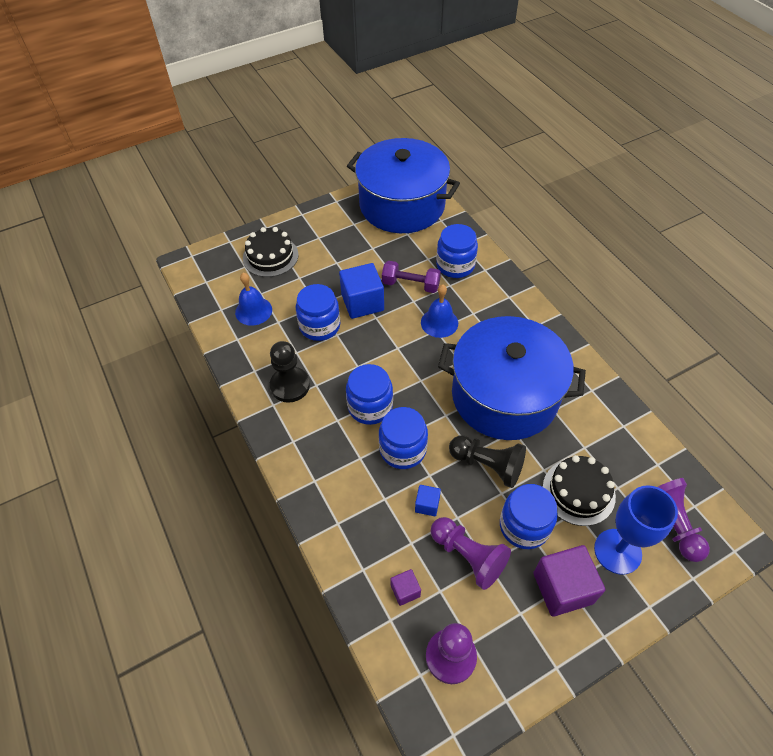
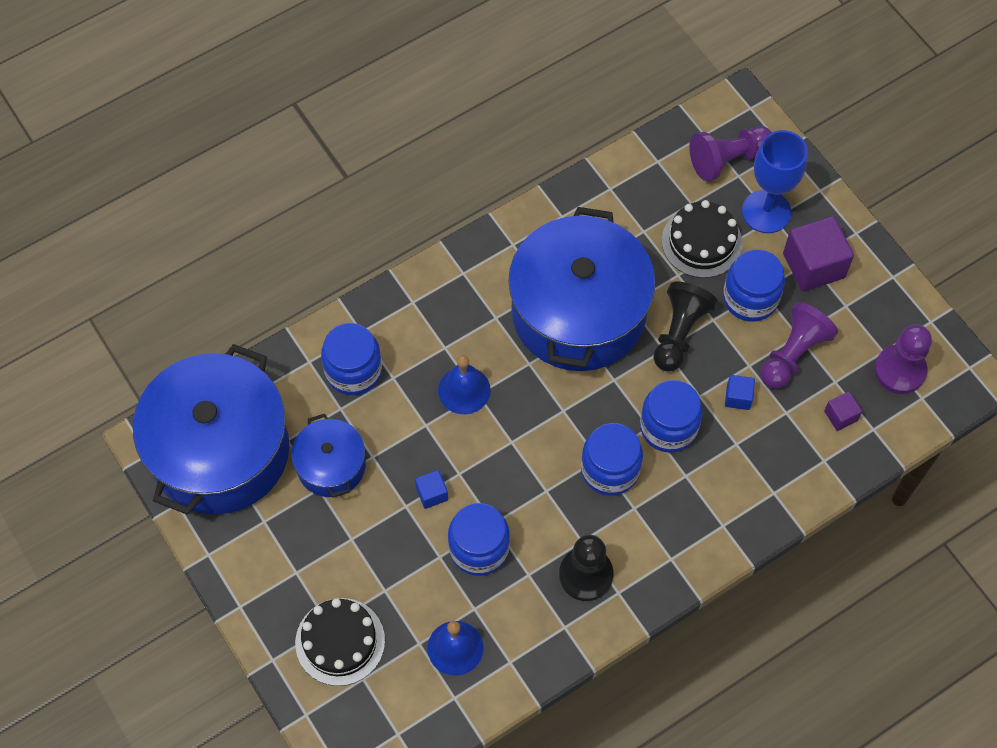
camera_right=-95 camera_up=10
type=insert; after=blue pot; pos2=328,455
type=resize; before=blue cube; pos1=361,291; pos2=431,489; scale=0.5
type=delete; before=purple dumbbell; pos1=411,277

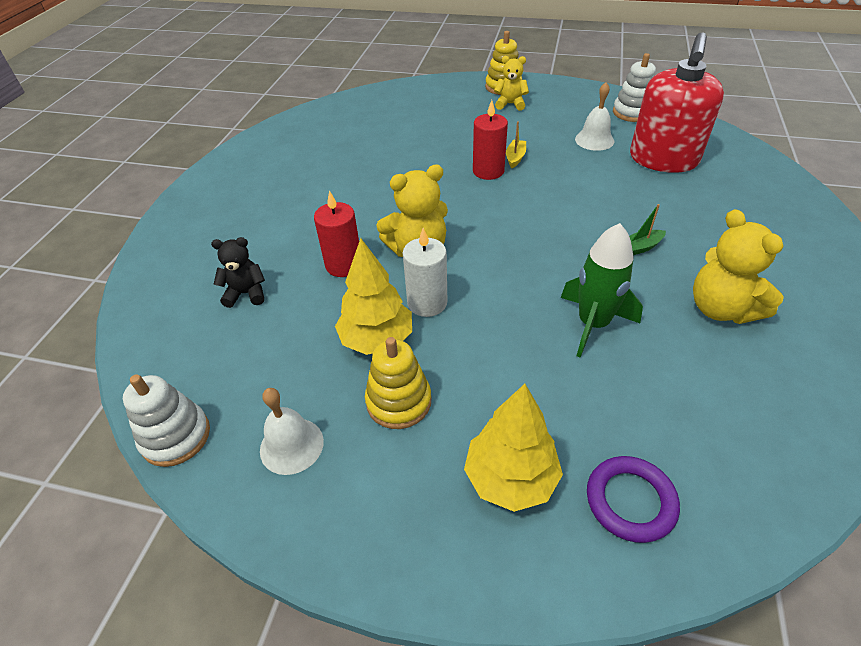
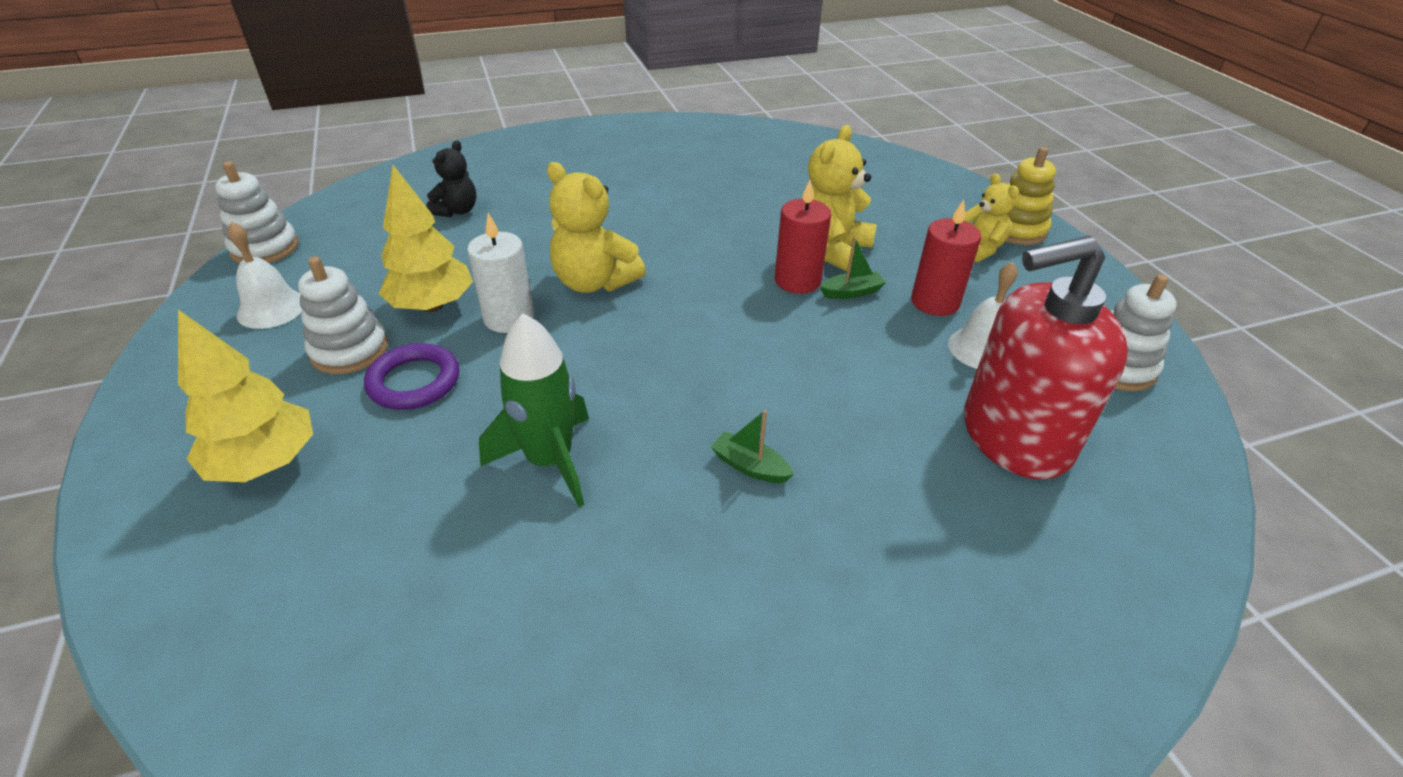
camera_right=55 camera_up=-5
type=recolor; before=yellow stacking toy; after=white stacking toy; pos1=398,383; pos2=343,315
type=move; before=purple ring; pos1=633,499; pos2=412,376
type=rotate; before=black teddy bear; pos1=238,272; pos2=451,178; turn=60
type=move; before=yellow teddy bear; pos1=738,266; pos2=839,198
type=recolor; before=yellow boat; after=green boat; pos1=516,144; pos2=853,268
type=move; before=red candle; pos1=336,234; pos2=946,258

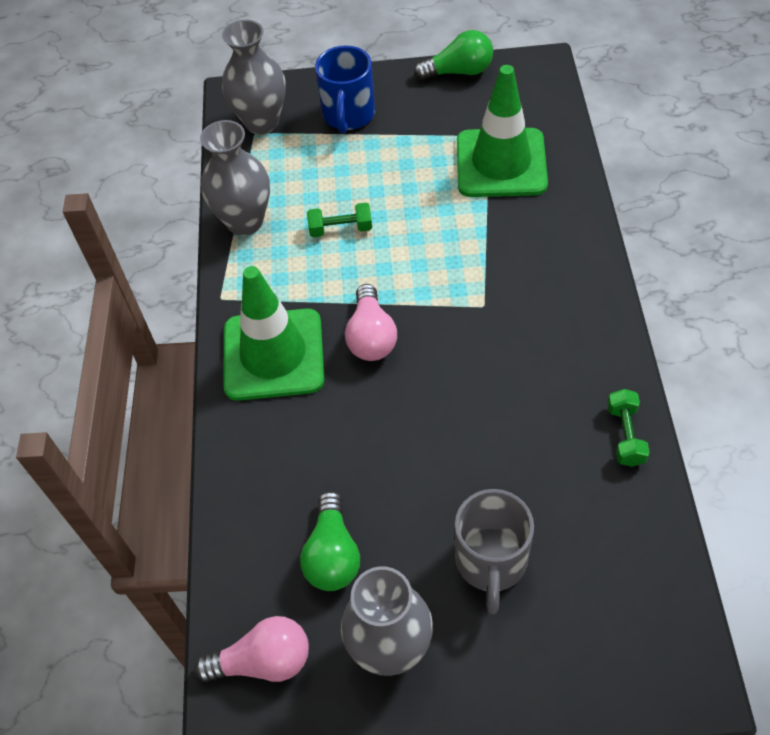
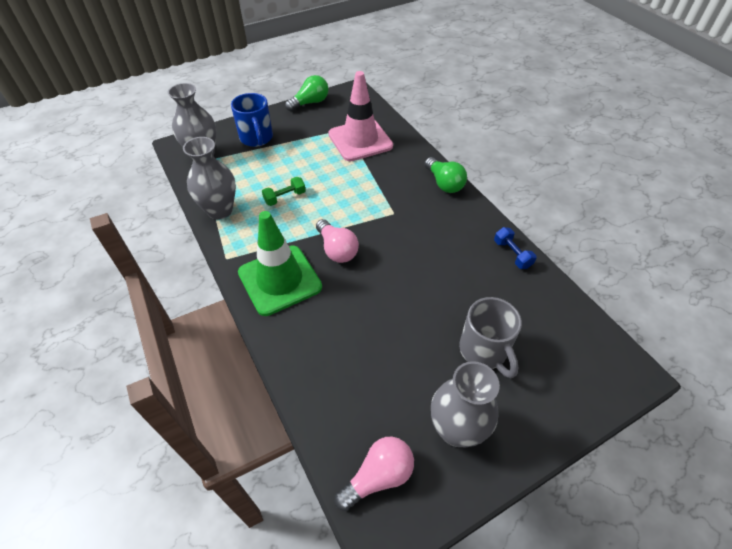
camera_right=-30 camera_up=-5
type=recolor; before=green traffic cone; after=pink traffic cone; pos1=502,131; pos2=360,116
type=move; before=green light bulb; pos1=330,541; pos2=446,175
type=recolor; before=green dumbbell; after=blue dumbbell; pos1=628,428; pos2=515,248

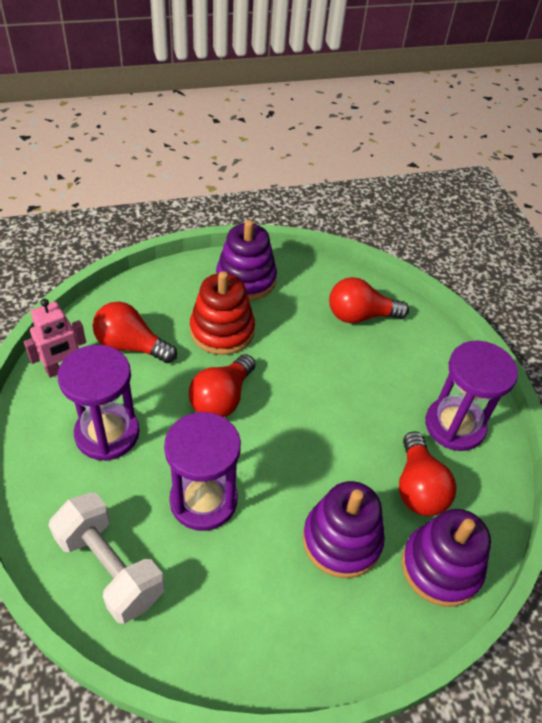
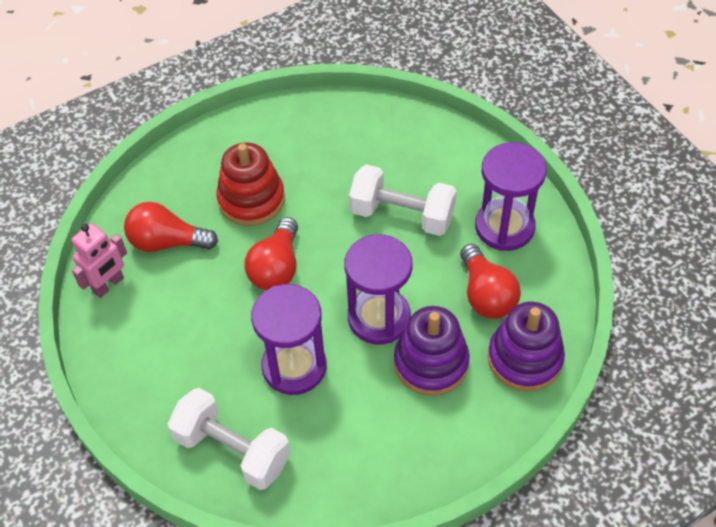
camera_right=-10 camera_up=5
type=move; before=purple hourglass; pos1=98,403; pos2=378,289
type=insert; after=white dumbbell; pos2=403,200
type=delete; before=purple stacking toy; pos1=246,260
type=delete; before=red light bulb; pos1=369,300

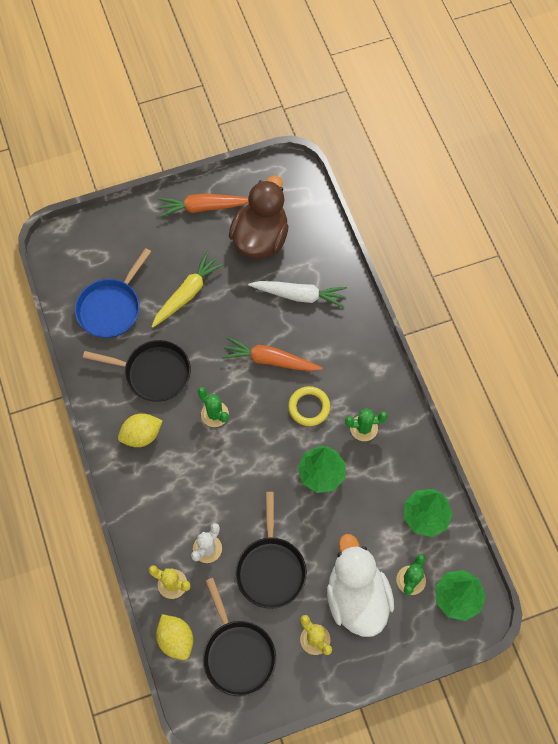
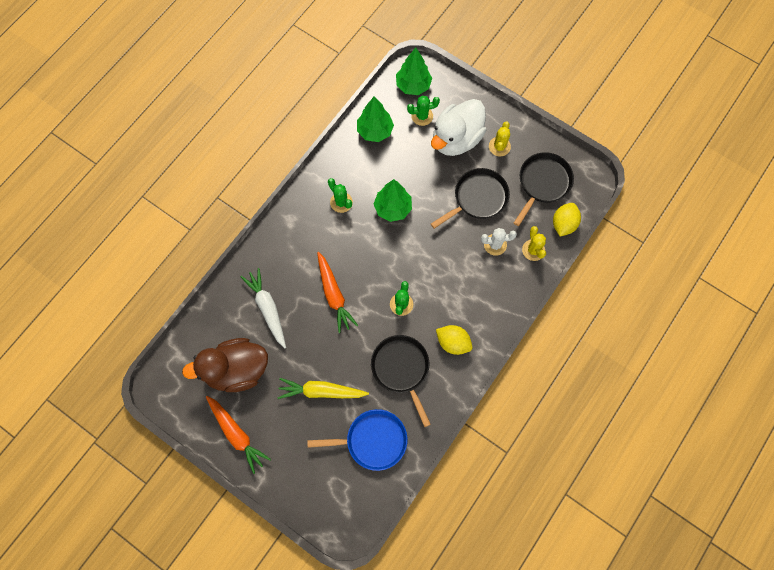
camera_right=-125 camera_up=5
type=delete; before=yellow ring; pos1=309,406

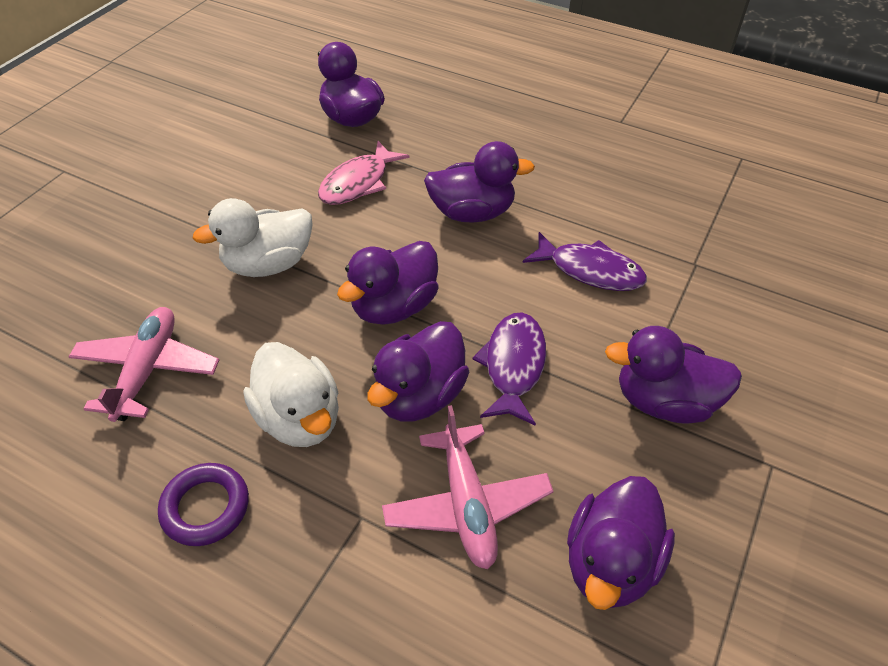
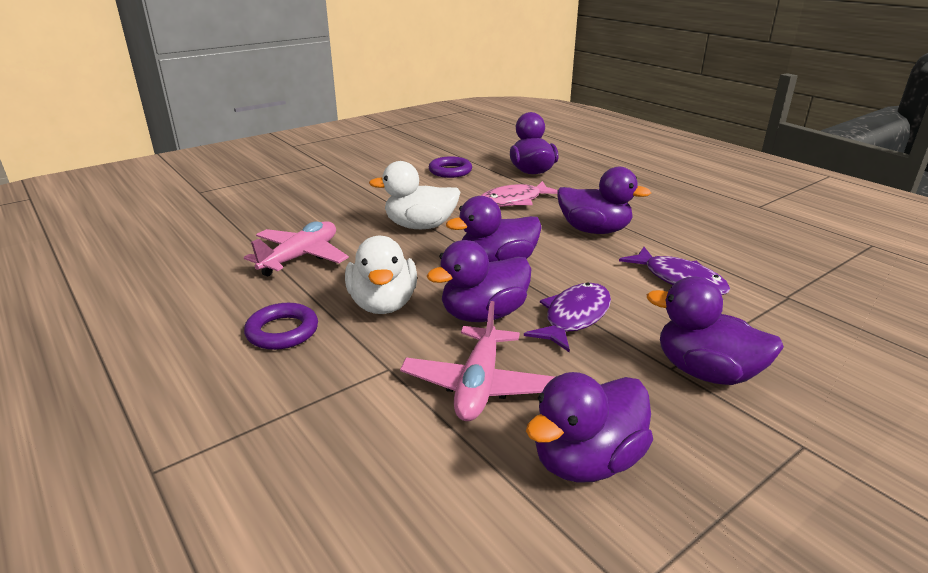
camera_right=25 camera_up=-20
type=insert; after=purple ring; pos2=450,167

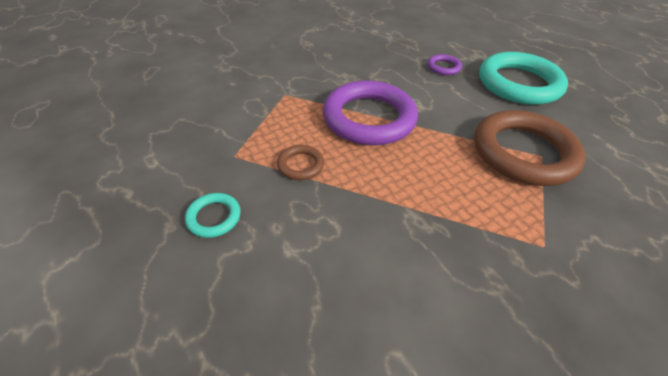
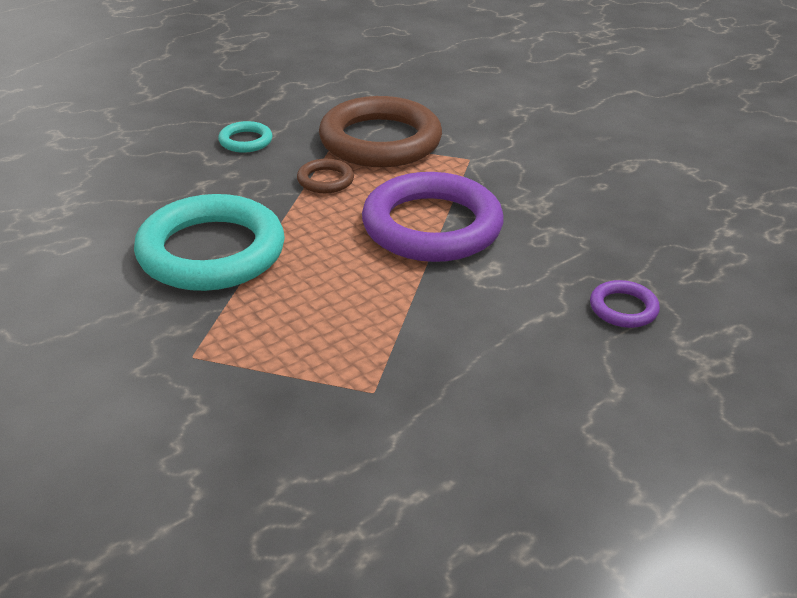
camera_right=85 camera_up=-10
type=move; before=turquoise ring; pos1=523,78; pos2=209,242
type=move; before=brown ring; pos1=530,148; pos2=380,131

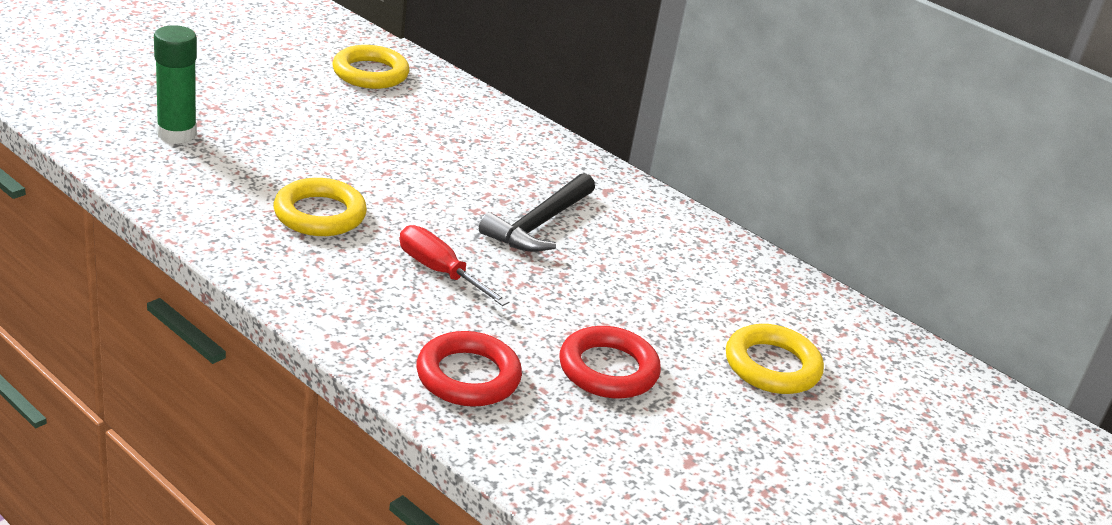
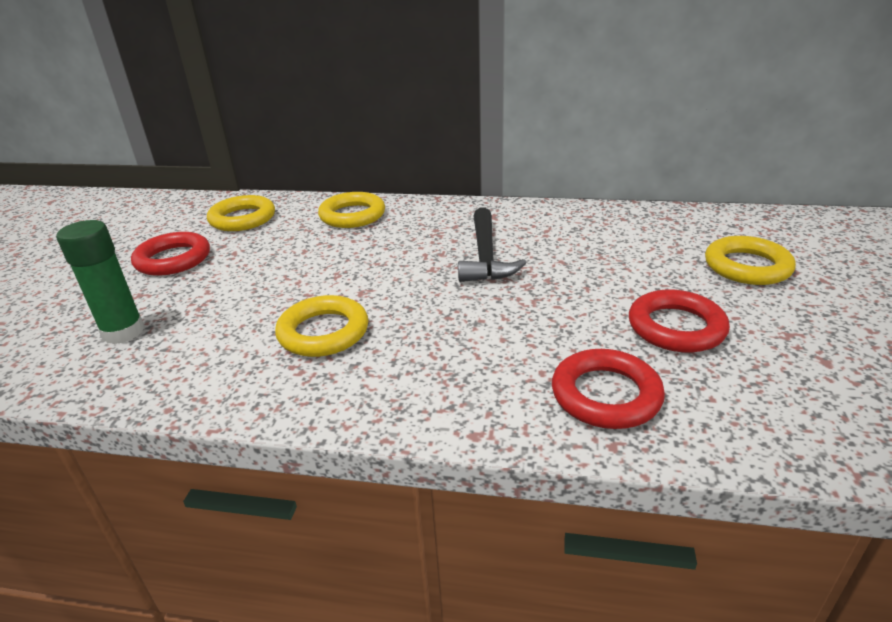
camera_right=-25 camera_up=0
type=insert; after=red ring; pos2=170,254
type=insert; after=yellow ring; pos2=351,210
type=delete; before=red screwdriver; pos1=454,265

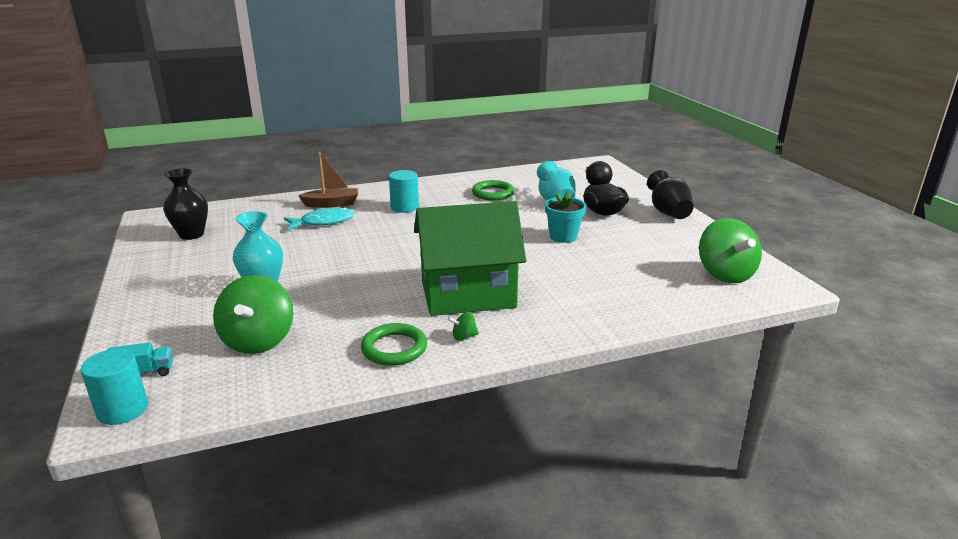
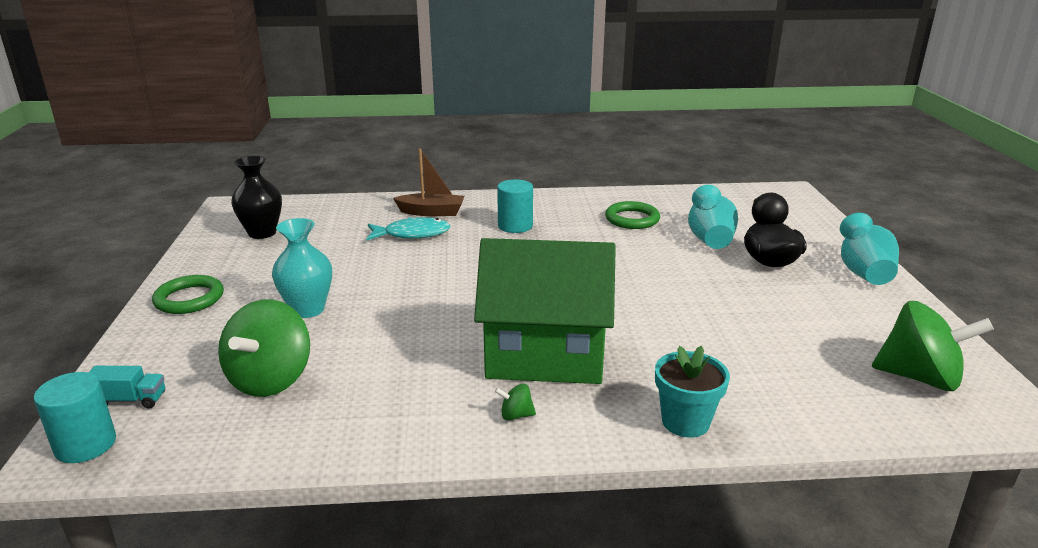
camera_right=15 camera_up=0
type=move; before=green ring; pos1=394,344; pos2=188,294
type=move; before=turquoise flower pot; pos1=565,217; pos2=692,392
type=recolor; before=black vase; after=turquoise vase; pos1=670,194; pos2=869,249
type=rotate; before=green spinning top; pos1=730,250; pos2=933,346; turn=-75

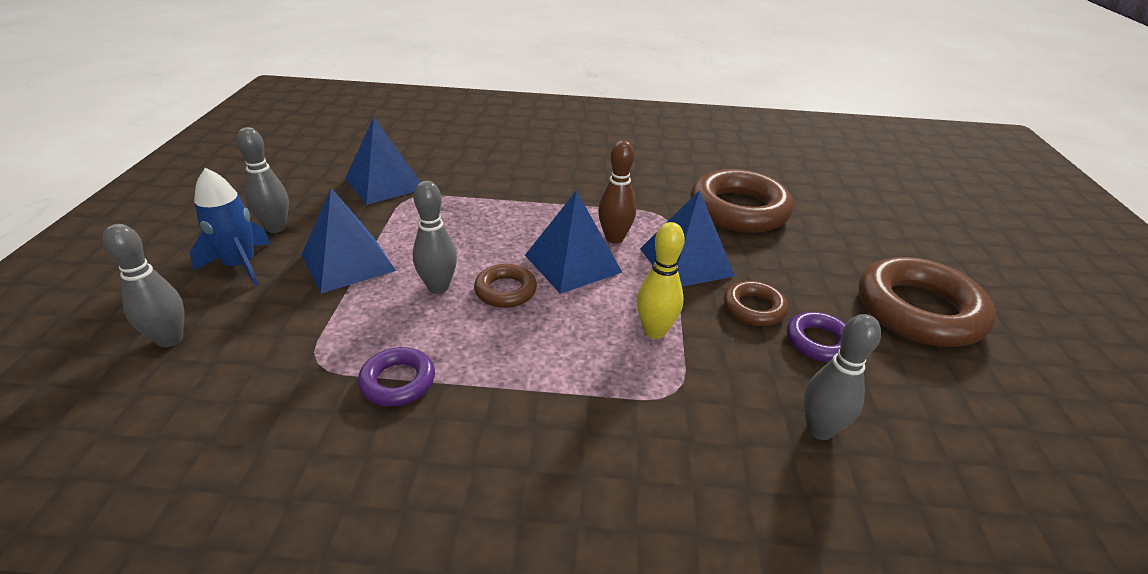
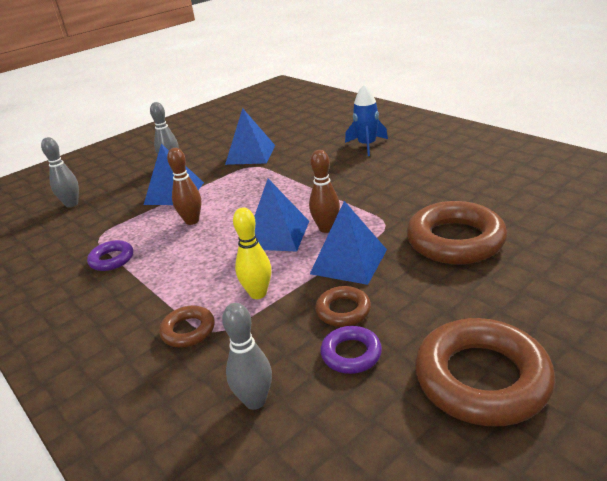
camera_right=50 camera_up=-5
type=move; before=brown ring; pos1=505,286; pos2=187,326
type=recolor; before=grey bowling pin; after=brown bowling pin; pos1=435,237; pos2=184,186
type=move; before=blue rocket; pos1=230,227; pos2=366,120

